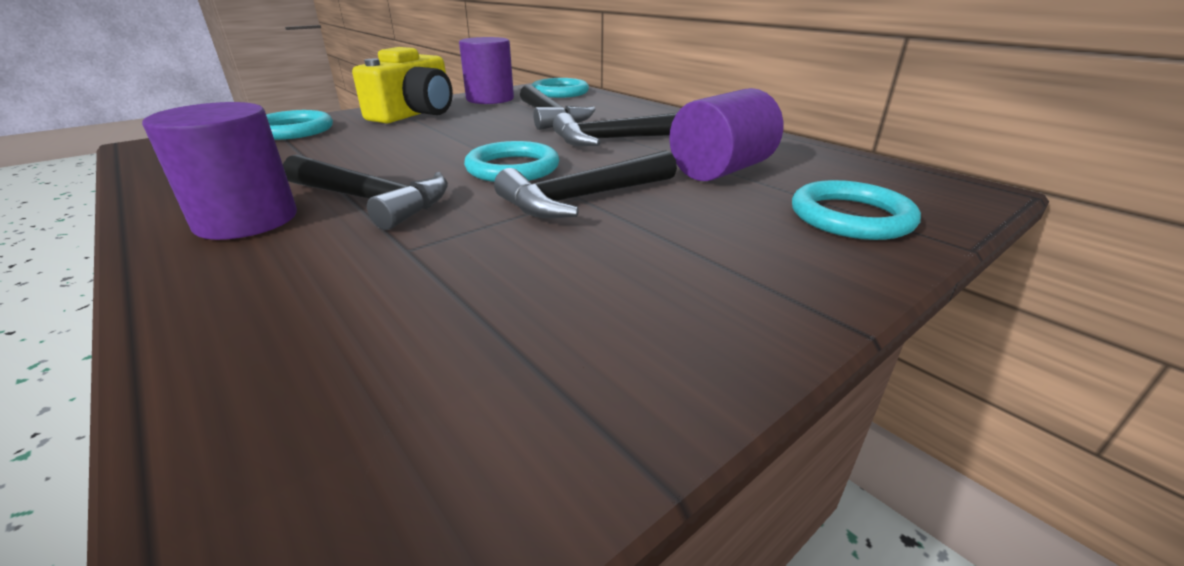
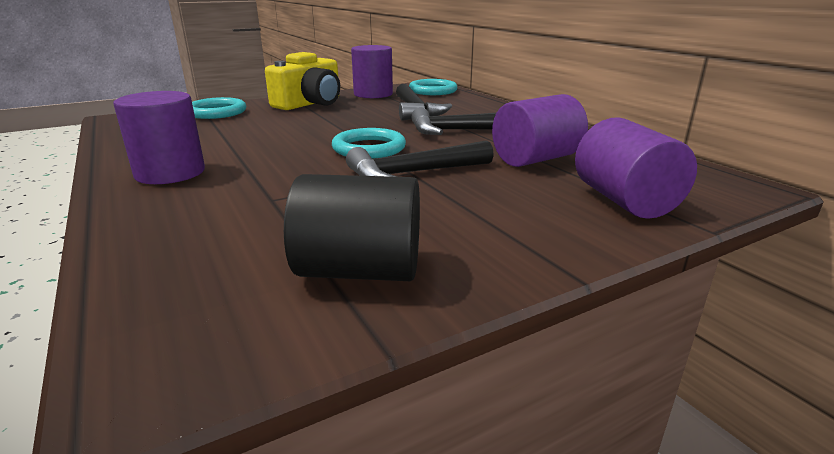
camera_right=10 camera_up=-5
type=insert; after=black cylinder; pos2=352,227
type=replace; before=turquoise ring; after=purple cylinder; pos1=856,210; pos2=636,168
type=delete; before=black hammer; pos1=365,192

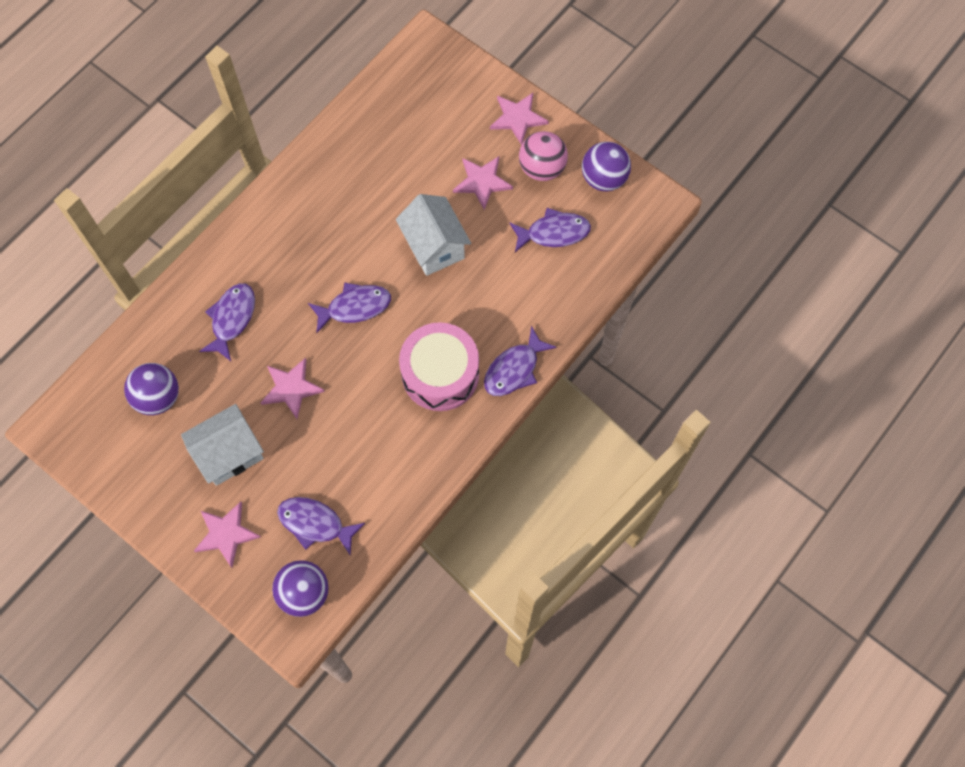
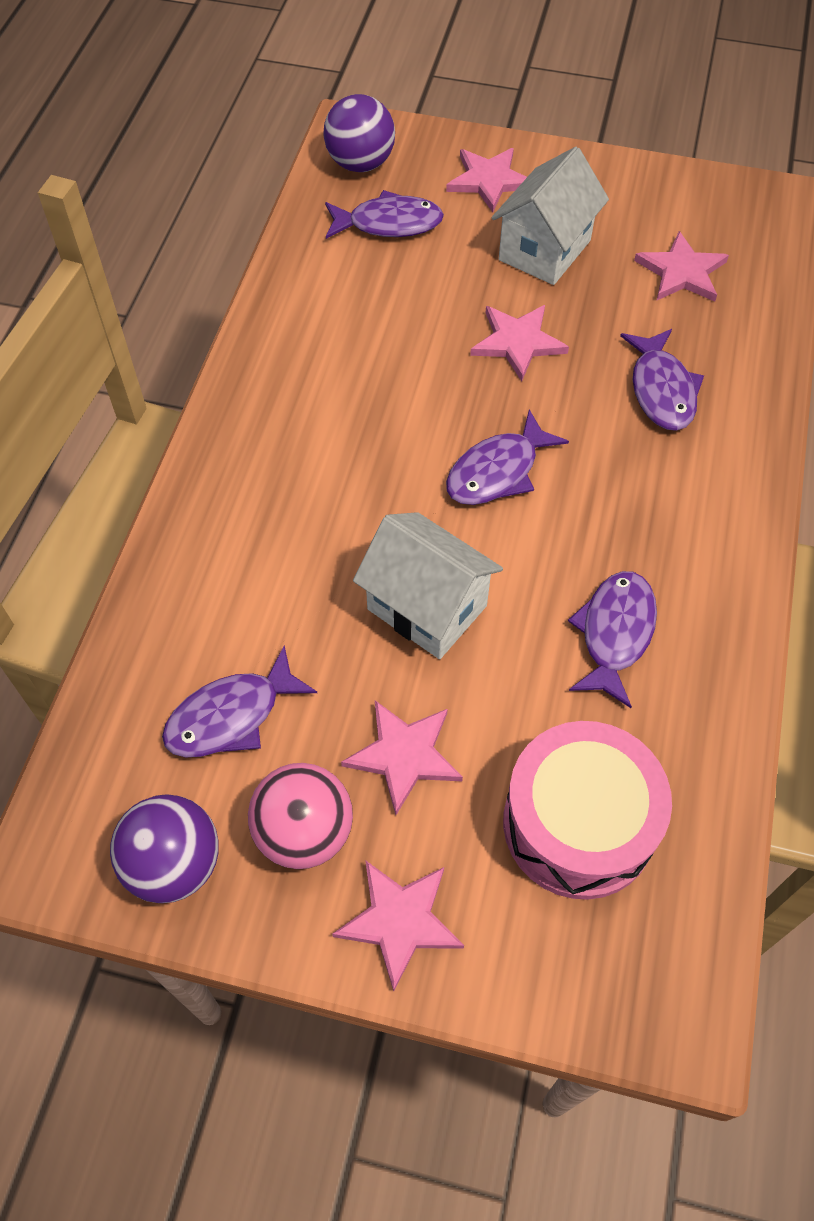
camera_right=155 camera_up=-10
type=move; before=pink drum; pos1=439,366; pos2=587,810
type=move; before=purple fish; pos1=520,361; pos2=612,639
type=replace; before=purple ball; after=pink star; pos1=151,389; pos2=681,266

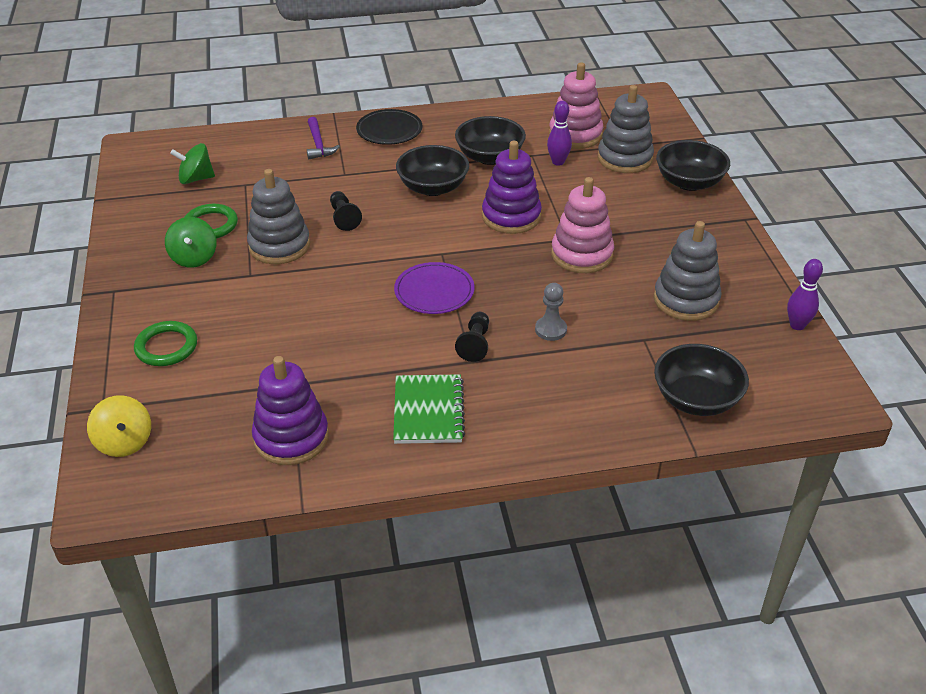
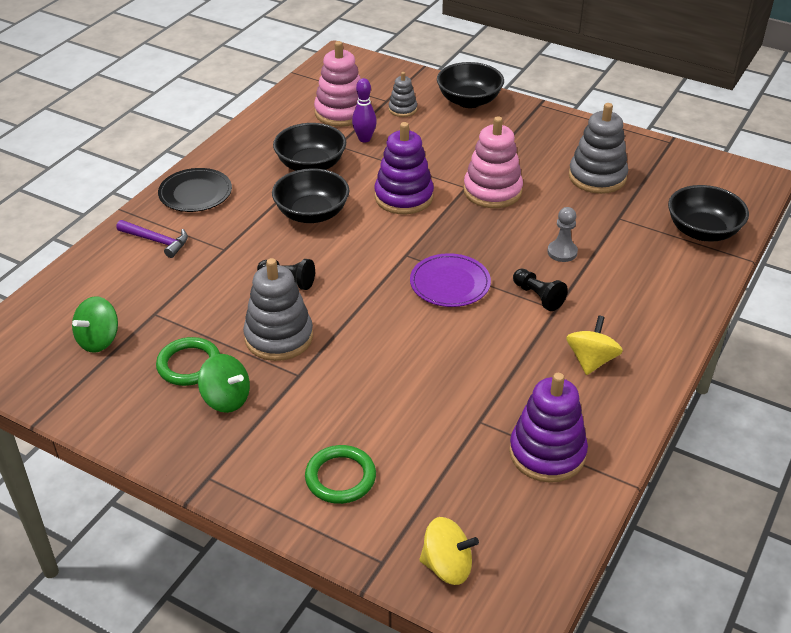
camera_right=-50 camera_up=0
type=resize; before=grey stacking toy; pos1=625,129; pos2=403,94; scale=0.54
type=replace; before=green notebook; after=yellow spinning top; pos1=429,409; pos2=594,345
type=delete; before=purple bowling pin; pos1=805,294

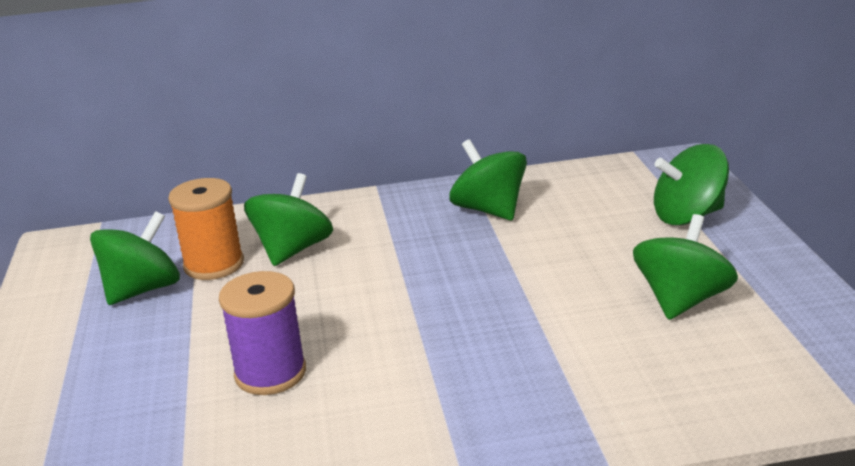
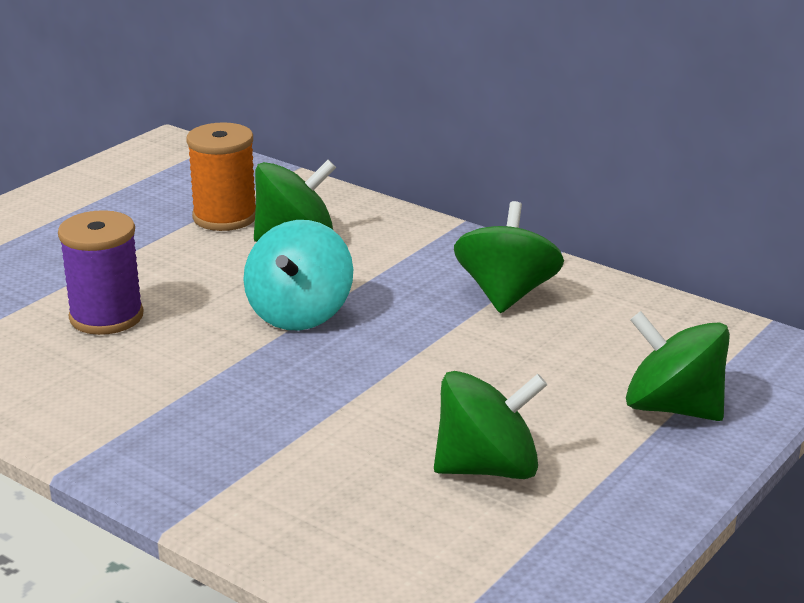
camera_right=45 camera_up=0
type=insert; after=turquoise spinning top; pos2=298,275
type=delete; before=green spinning top; pos1=135,258

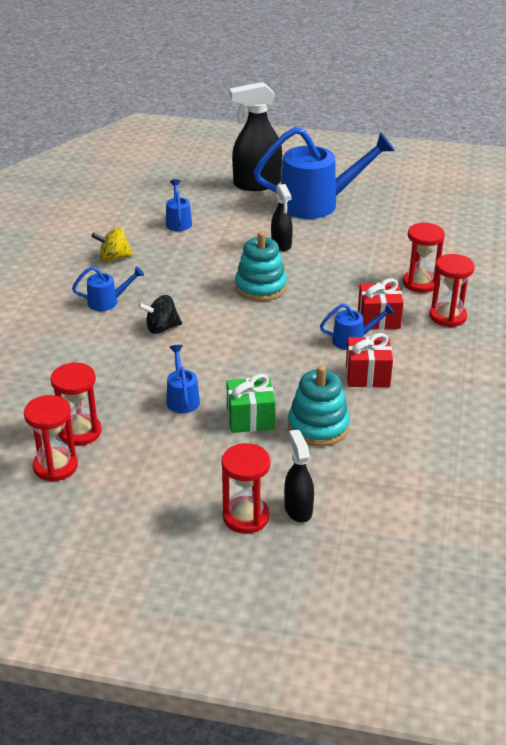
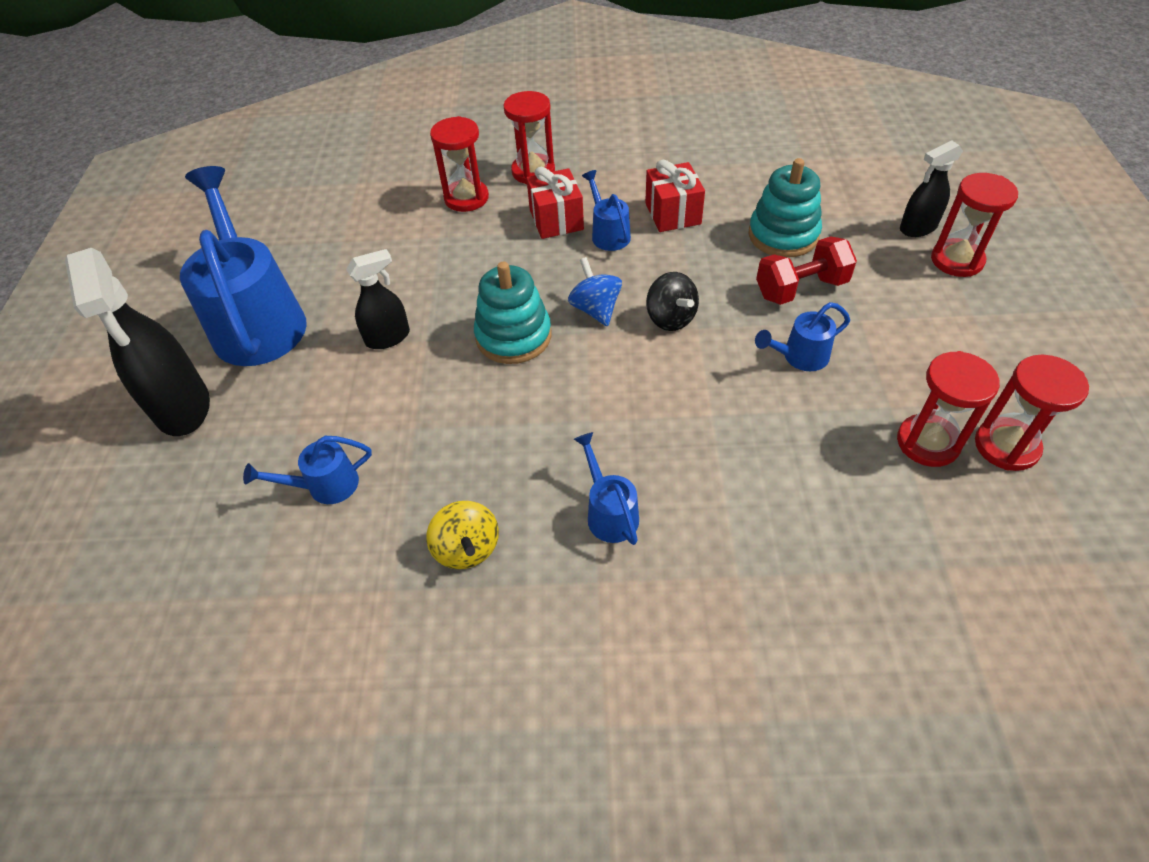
camera_right=-100 camera_up=15
type=insert; after=blue spinning top; pos2=595,291
type=move; before=black spinning top; pos1=160,314; pos2=672,301
type=replace; before=green gift; after=red dumbbell; pos1=251,403; pos2=806,270

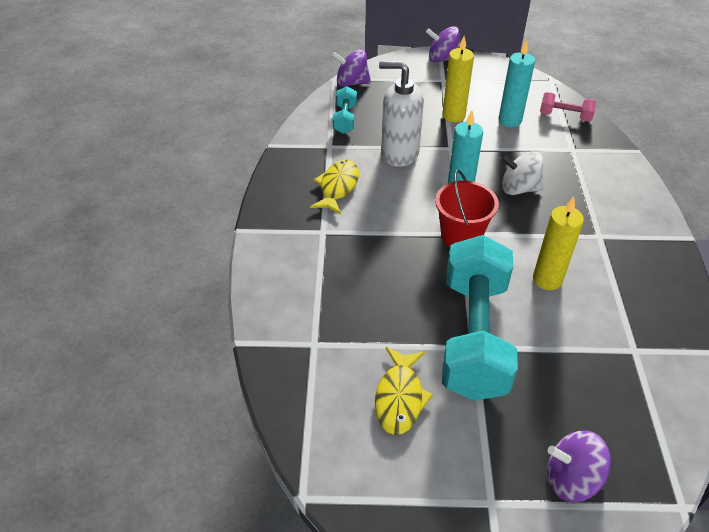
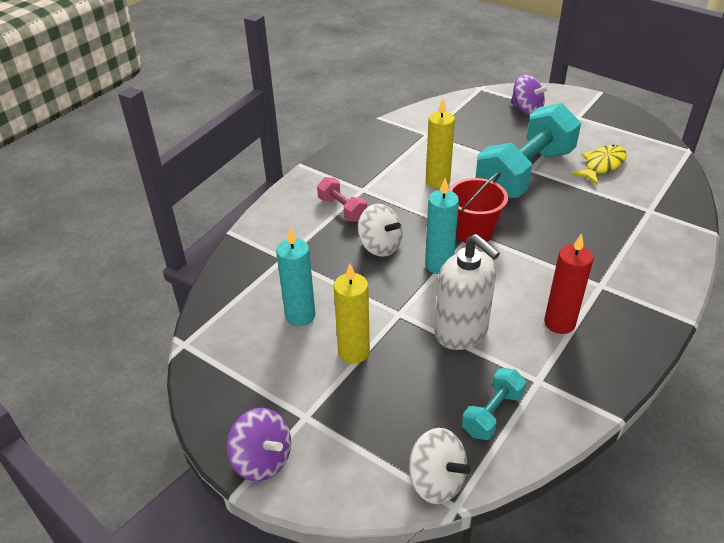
camera_right=-145 camera_up=-5
type=move; before=pink dumbbell; pos1=568,107; pos2=342,199
type=recolor; before=purple spinning top; after=white spinning top; pos1=351,68; pos2=440,466
type=replace; before=yellow fish; after=red candle; pos1=334,187; pos2=568,283

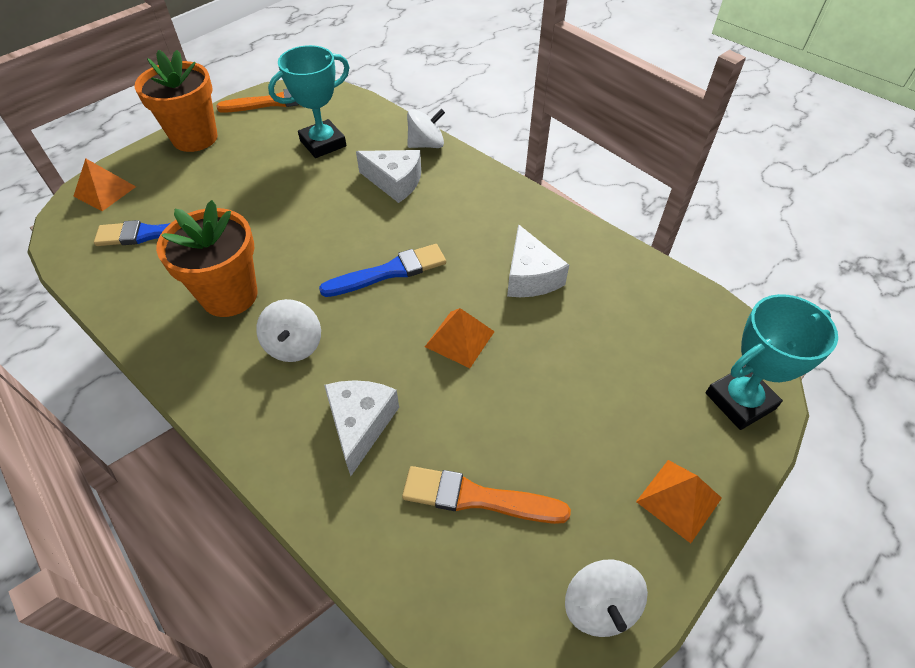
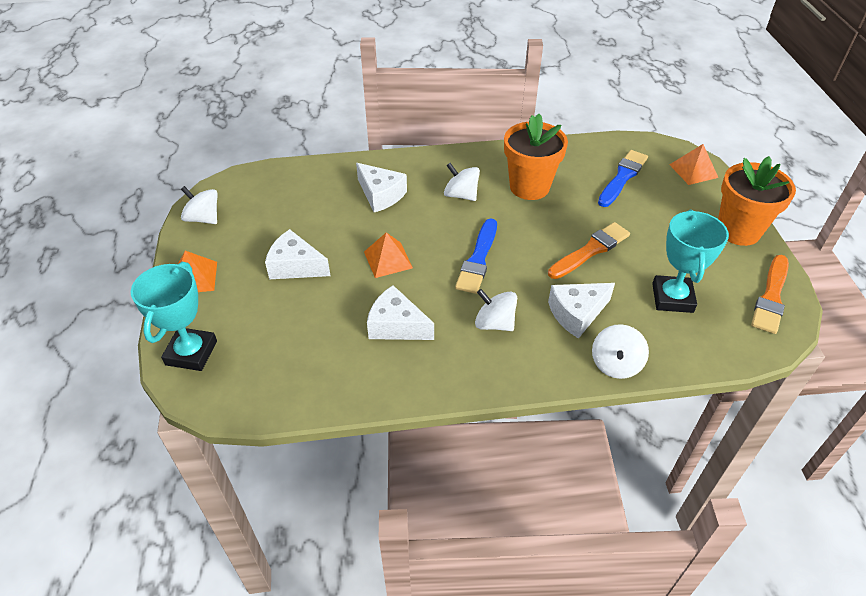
camera_right=130 camera_up=-5
type=insert; after=white cheese; pos2=297,254
type=insert; after=white spinning top; pos2=496,310
type=move; before=orange brush; pos1=486,495; pos2=589,250

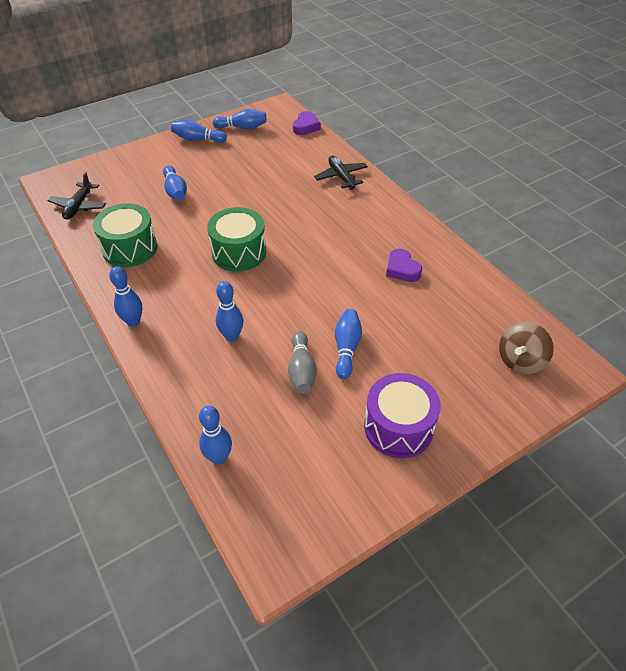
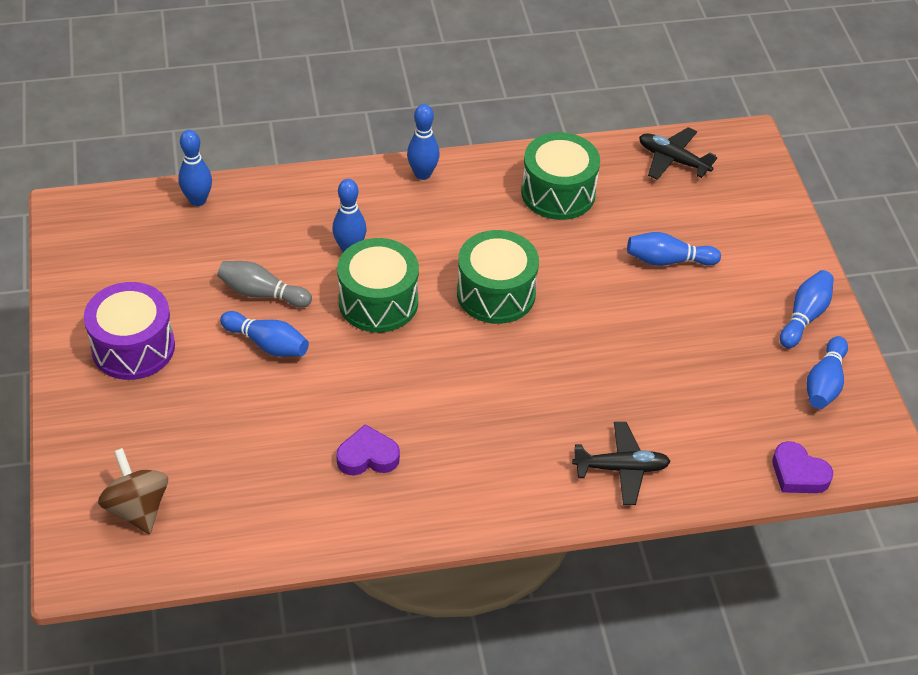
camera_right=110 camera_up=0
type=insert; after=green drum; pos2=378,285

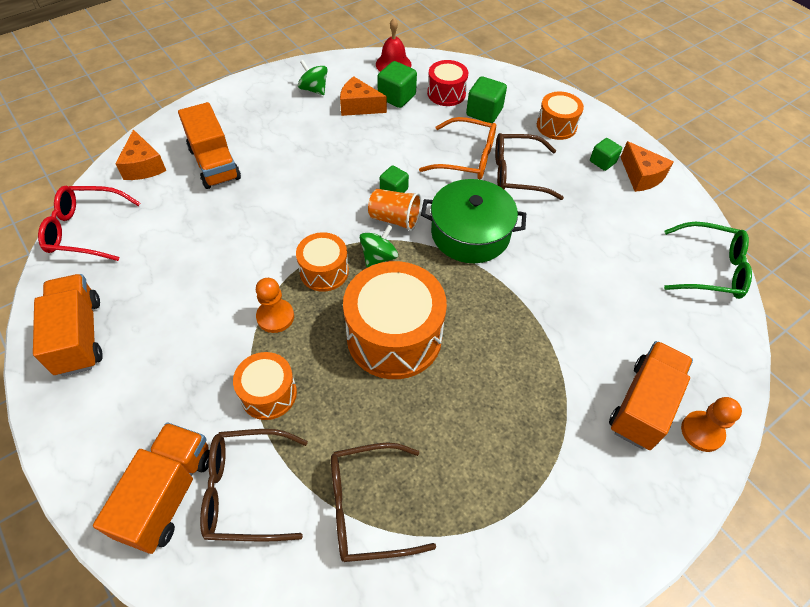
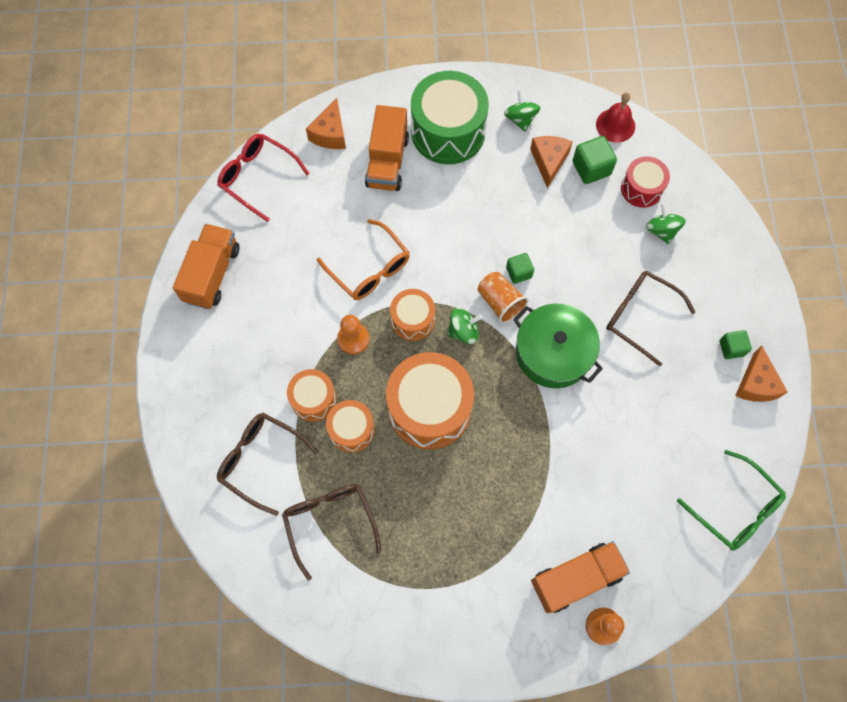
camera_right=35 camera_up=15
type=rotate; before=brown glasses; pos1=383,502; pos2=332,532; turn=45
type=move; before=orange glasses; pos1=457,148; pos2=363,259
type=move; before=orange drum; pos1=560,115; pos2=350,426
type=insert; after=green drum; pos2=450,117
type=rotate; before=orange cheese; pos1=363,96; pos2=551,162; turn=45
type=replace; before=green cube; after=green spinning top; pos1=486,99; pos2=666,224
type=delete; before=orange truck; pos1=151,488

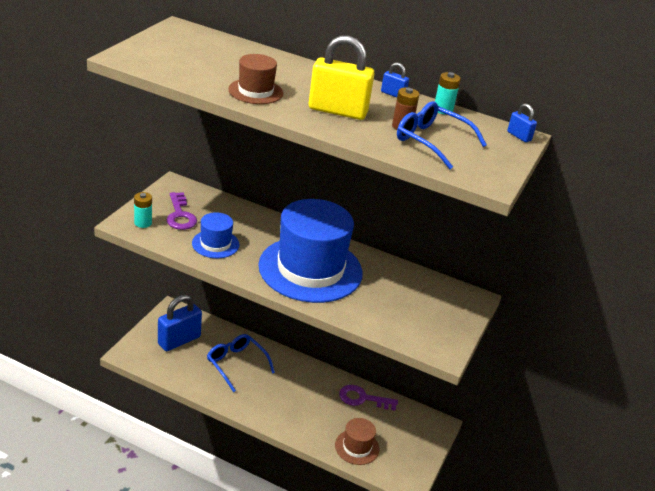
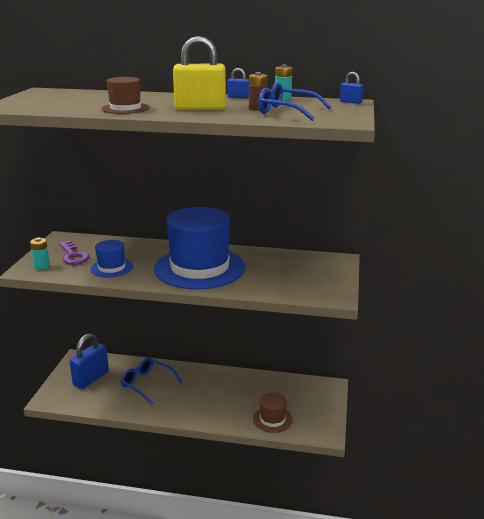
camera_right=-10 camera_up=-10
type=delete; before=purple key; pos1=368,398

